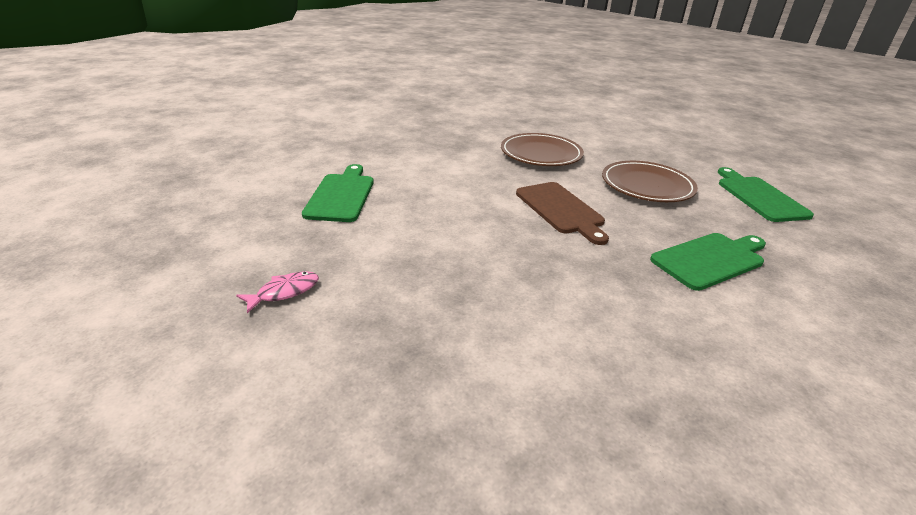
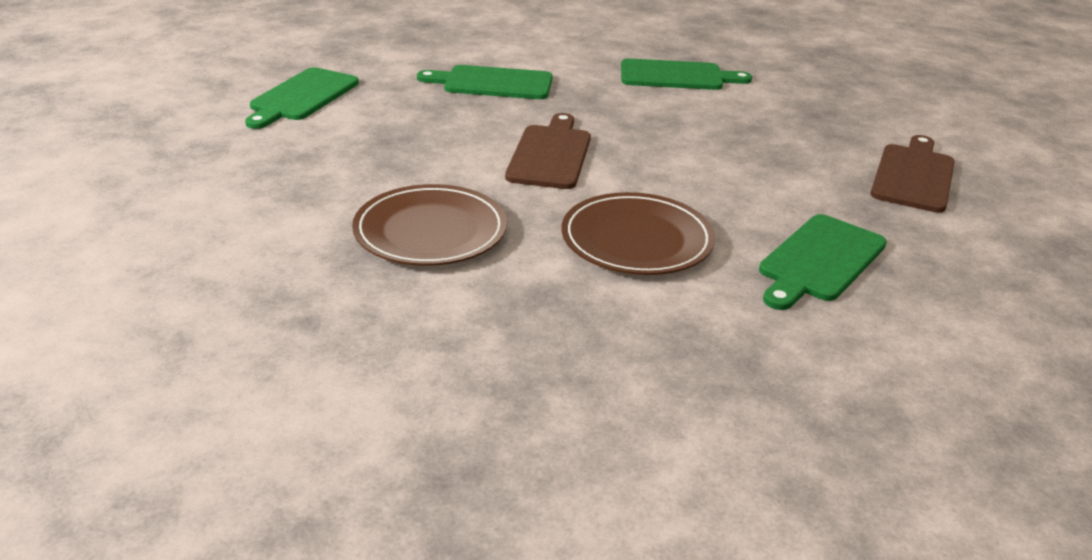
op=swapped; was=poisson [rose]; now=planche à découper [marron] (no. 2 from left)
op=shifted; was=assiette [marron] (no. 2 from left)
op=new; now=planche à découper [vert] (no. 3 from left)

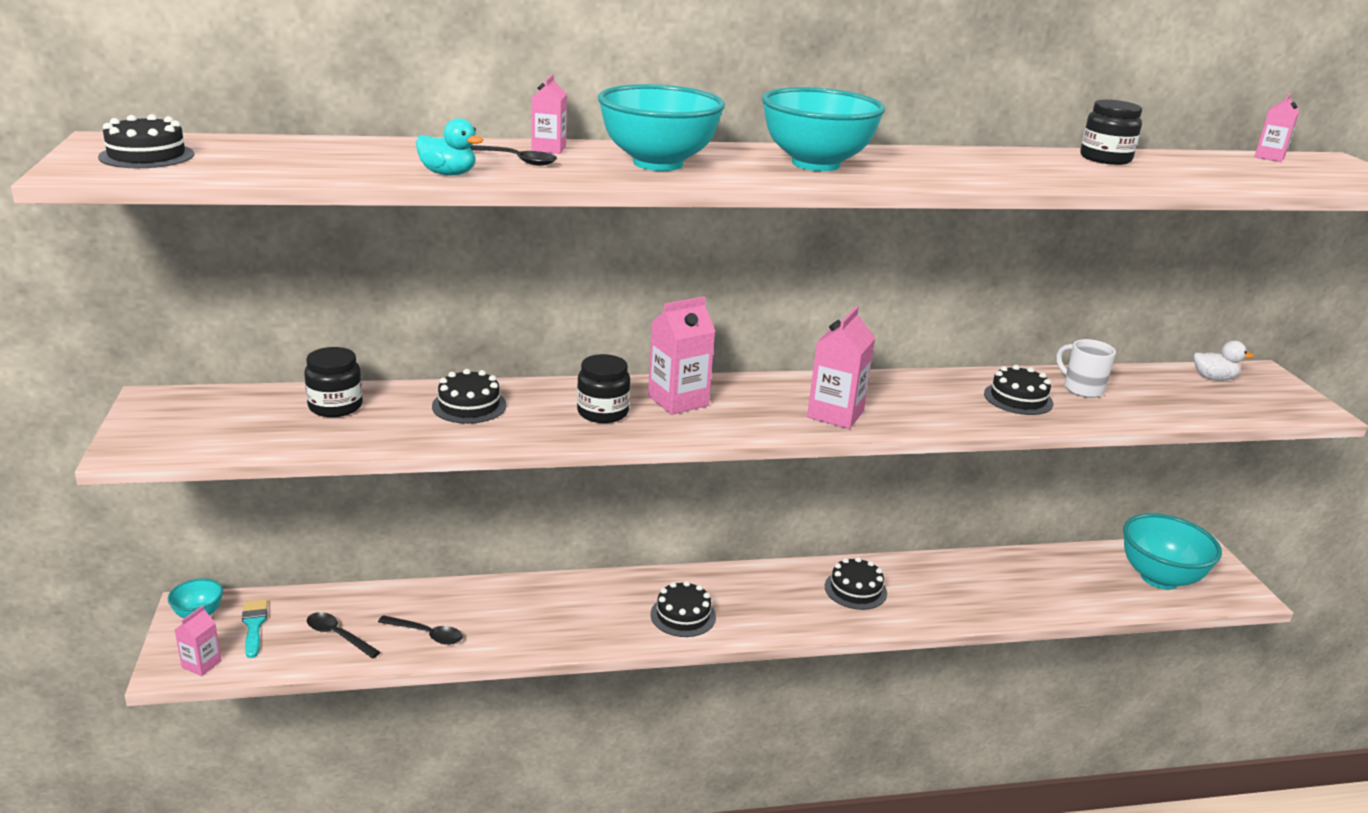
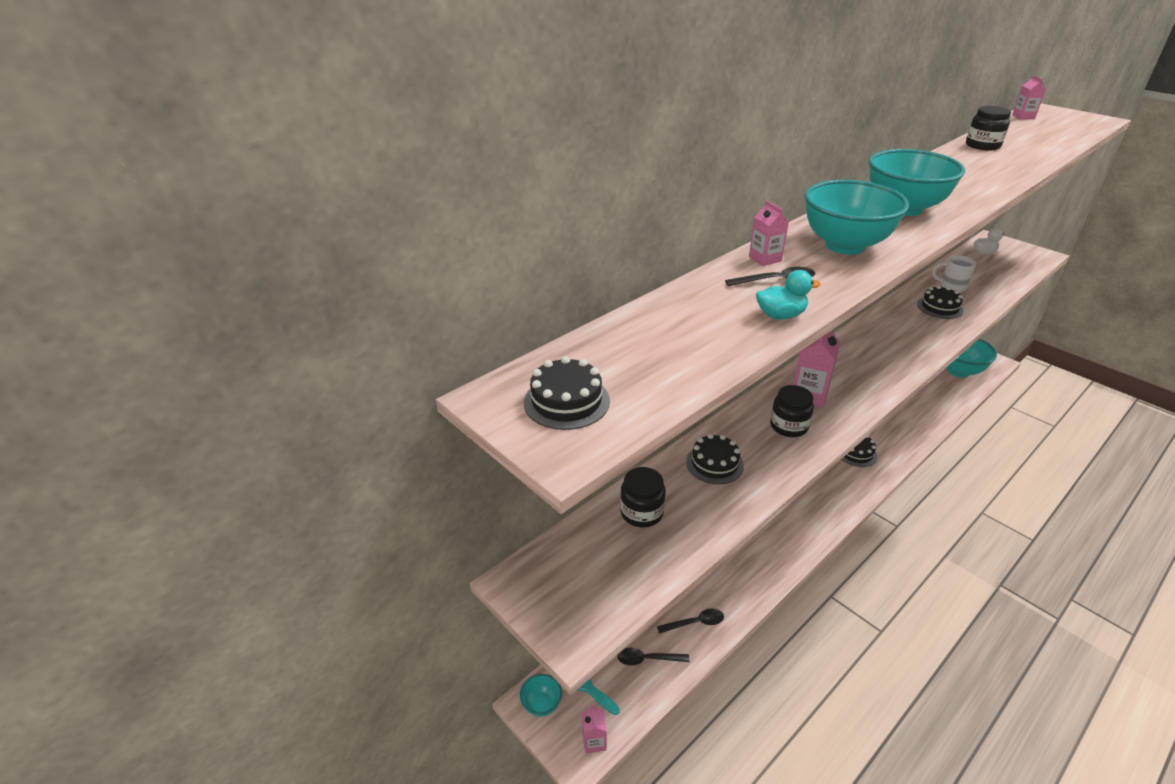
op=gone; was=gâteau [noir] (no. 3 from left)
op=gone; was=brique de lait [rose] (no. 4 from left)

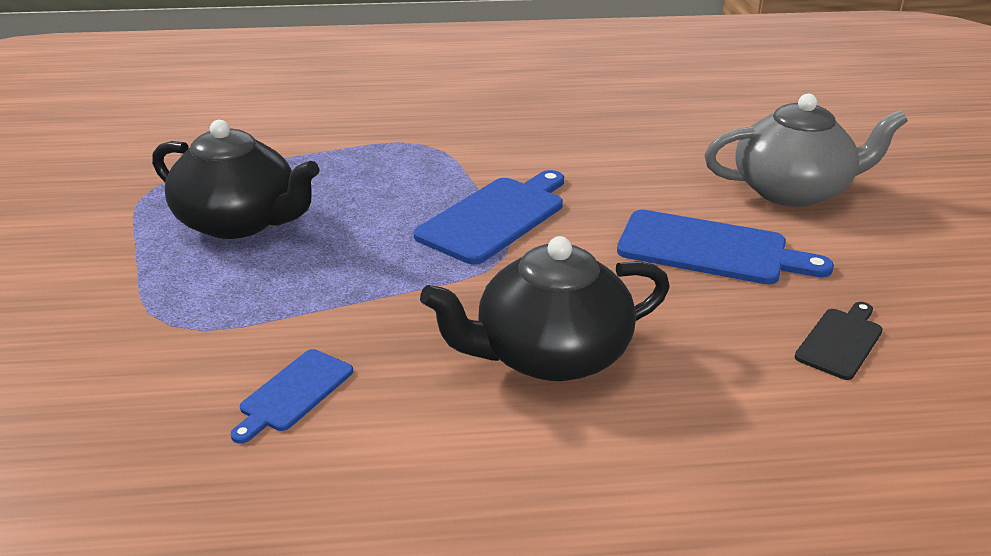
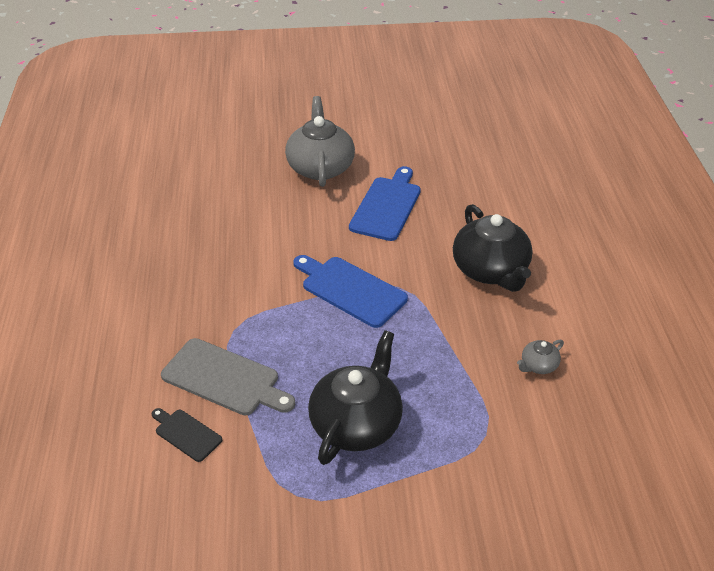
op=swapped; was=planche à découper [bleu] (no. 1 from left); now=théière [gris] (no. 2 from left)
op=shifted; was=planche à découper [noir]
op=new; now=planche à découper [gris]

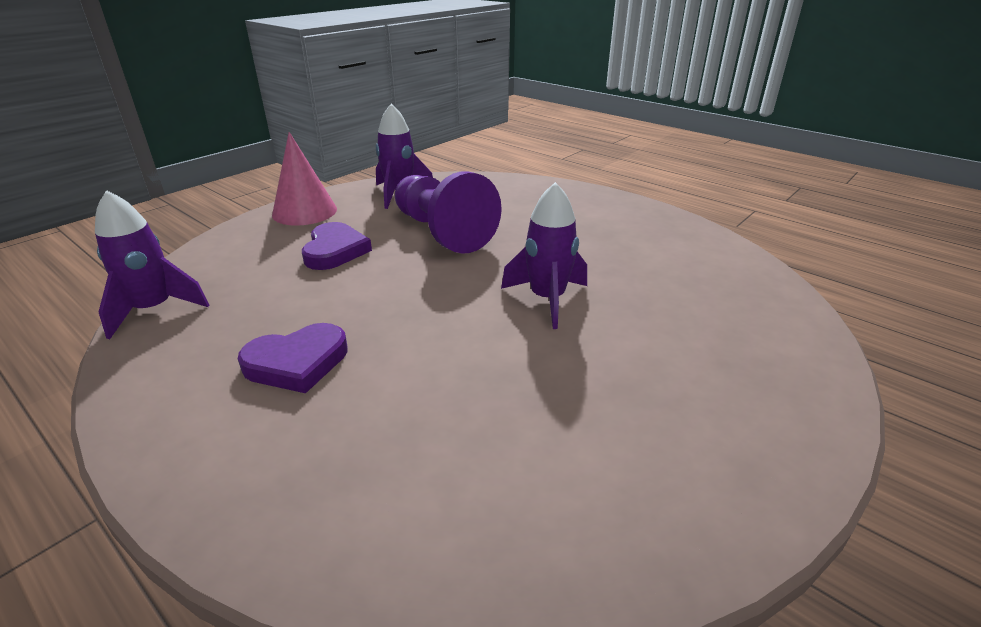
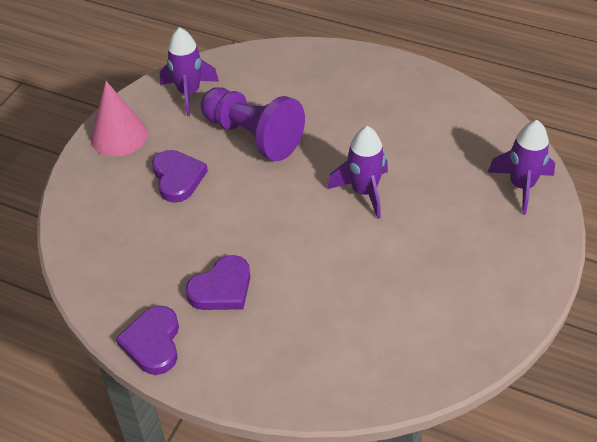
op=shifted; was=fusée [violet] (no. 1 from left in the first image); now=fusée [violet] (no. 3 from left)
op=new; now=cœur [violet] (no. 1 from left)

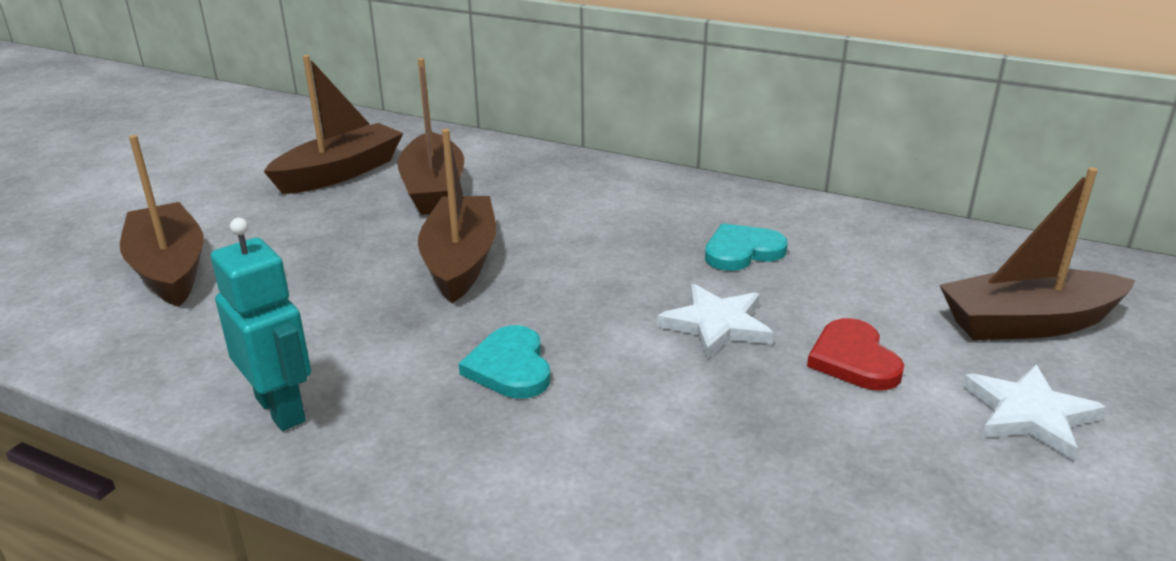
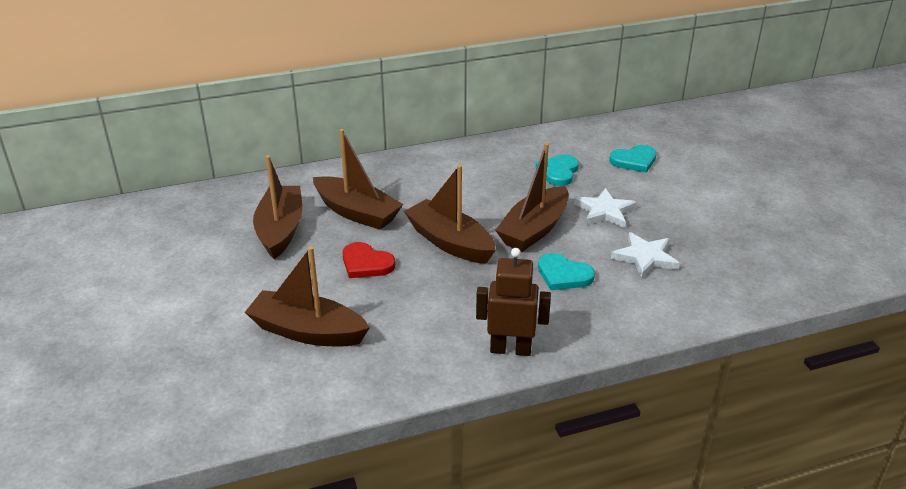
op=repainted; was=robot [turquoise]; now=robot [marron]
op=shifted; was=cœur [rouge]
op=shifted; was=bateau [marron] (no. 5 from left)
op=shifted; was=étoile [blanc] (no. 2 from left)
op=new; now=cœur [turquoise] (no. 3 from left)

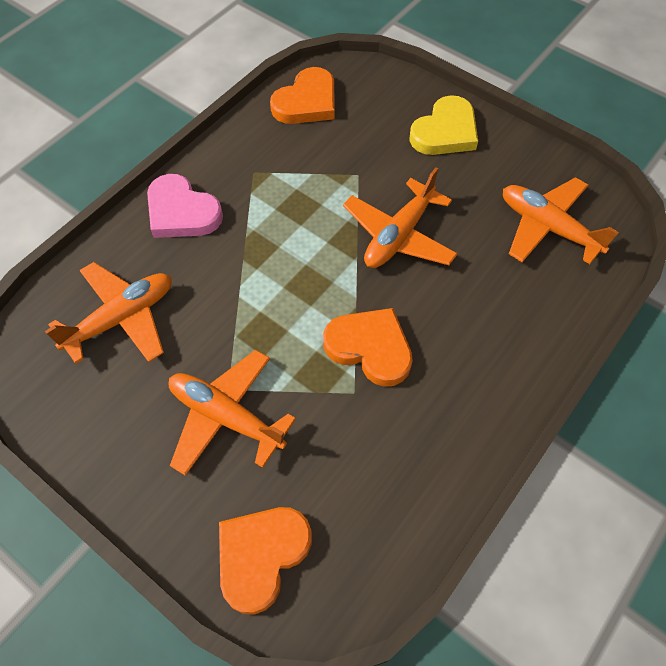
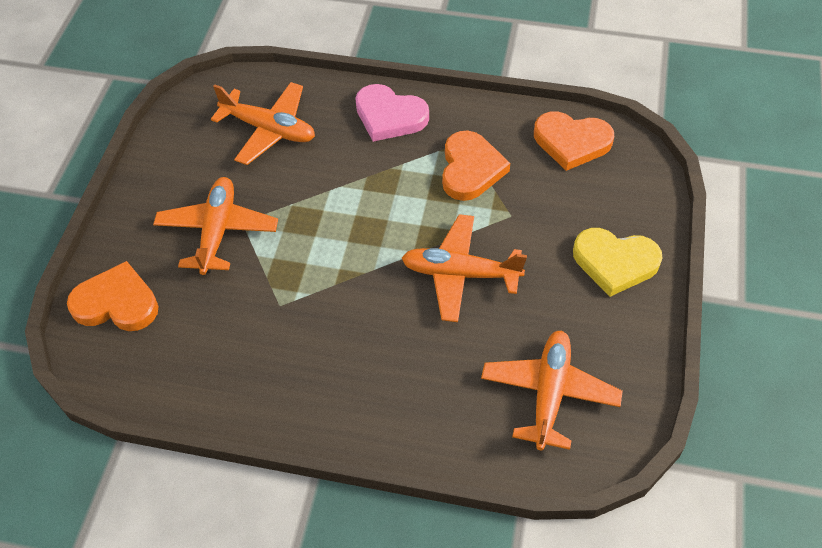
op=rotated; was=cœur [rose]; clockwise=-75
op=shifted; was=cœur [orange] (no. 3 from left in the first image); now=cœur [orange] (no. 2 from left)

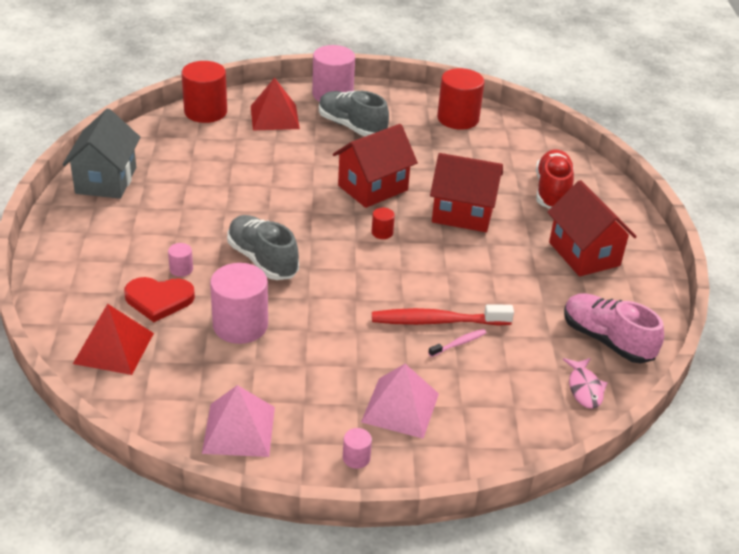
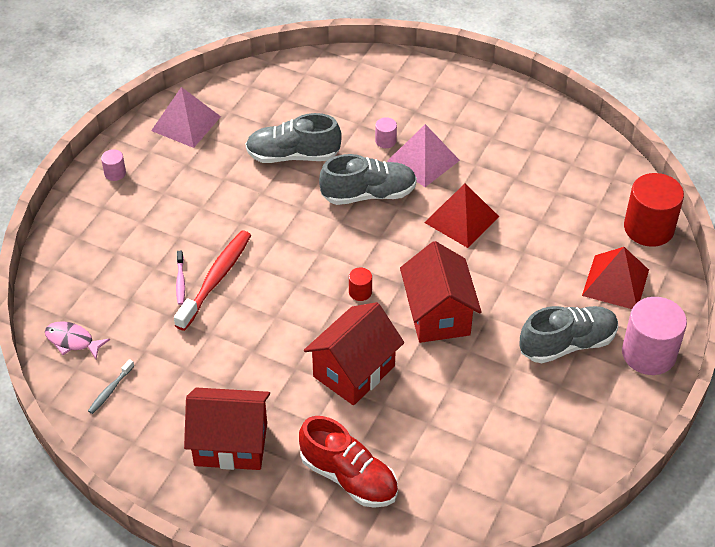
op=gone; was=maison [gris]
op=shifted; was=pyramide [rouge] (no. 1 from left)
op=gone; was=cœur [rouge]
op=swapped; was=cylindre [rose] (no. 2 from left); now=chaussure [gris] (no. 1 from left)
op=shifted; was=pyramide [rose] (no. 2 from left)
op=gone; was=cylindre [rouge] (no. 3 from left)
op=swapped; was=chaussure [rose]; now=brosse à dents [gris]

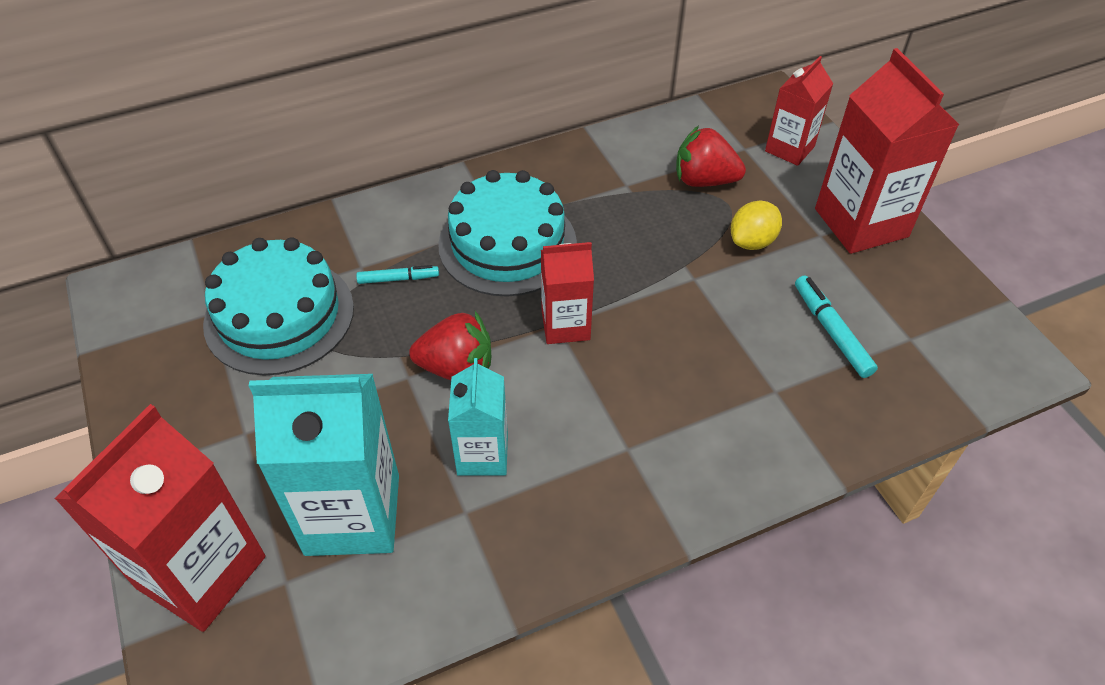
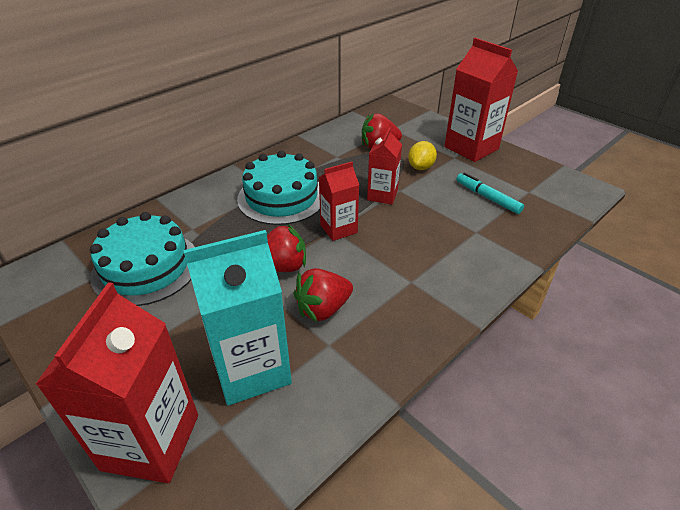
op=gone; was=feutre [turquoise] (no. 1 from left)
op=swapped; was=brique de lait [turquoise] (no. 2 from left); now=fraise [rouge] (no. 2 from left)
op=shifted; was=brique de lait [rouge] (no. 3 from left)

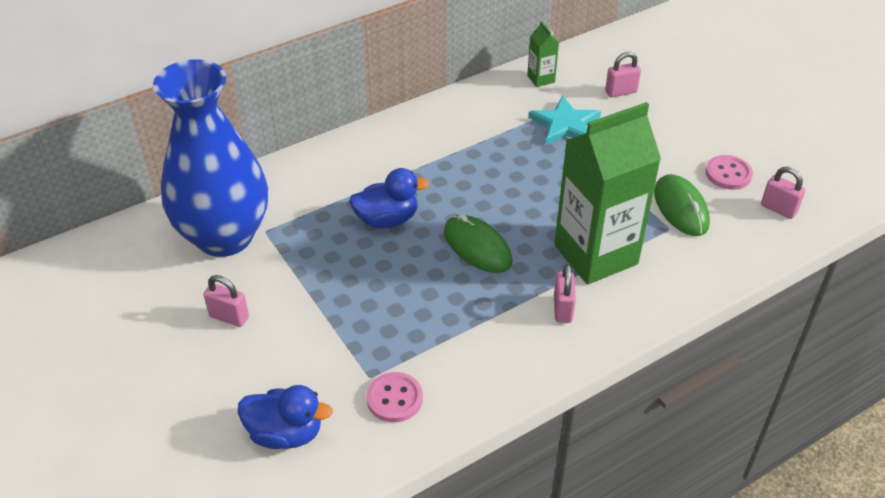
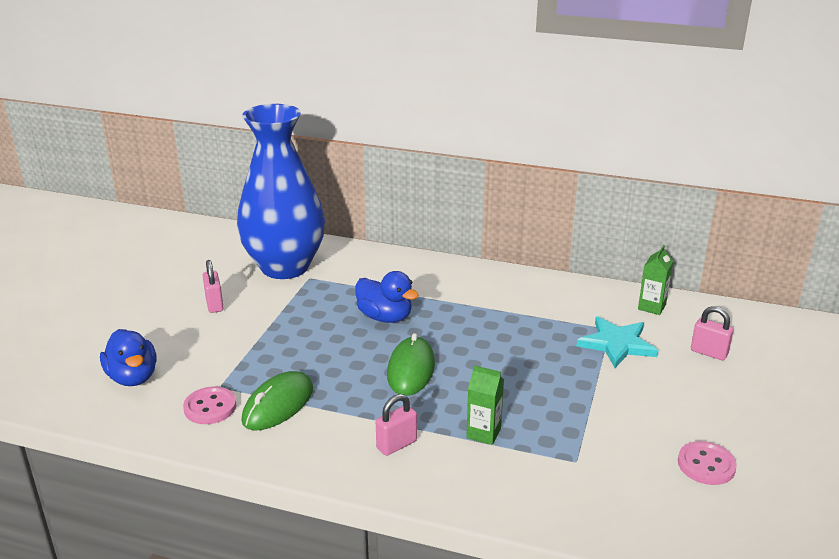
op=scaled; was=brique de lait [vert] (no. 2 from left in the first image); ratio=0.41
op=shifted; was=souris [vert] (no. 2 from left in the first image); now=souris [vert] (no. 1 from left)
op=gone; was=cadenas [rose] (no. 4 from left)

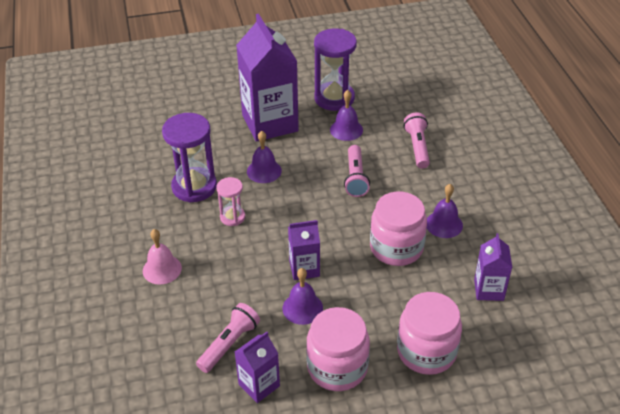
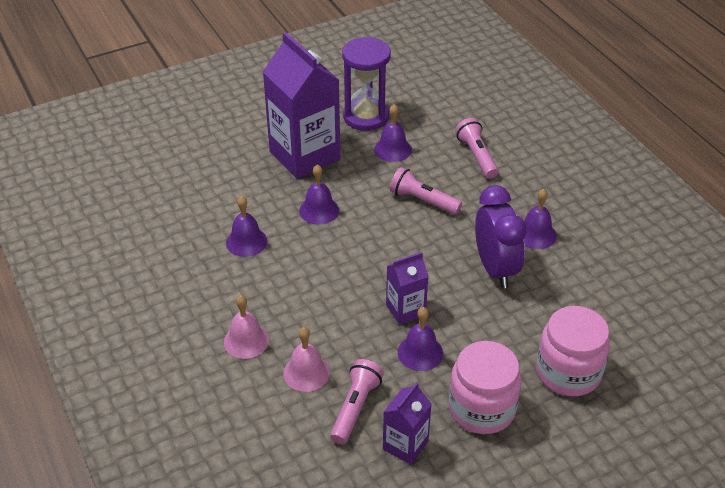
op=swapped; was=sablier [violet] (no. 1 from left); now=cloche [violet] (no. 1 from left)
op=gone; was=sablier [rose]
op=rotated; was=lampe de poche [rose] (no. 2 from left); clockwise=135
op=swapped; was=bocal [rose] (no. 2 from left); now=réveil [violet]
op=gone; was=brique de lait [violet] (no. 4 from left)
op=new; now=cloche [rose] (no. 2 from left)

